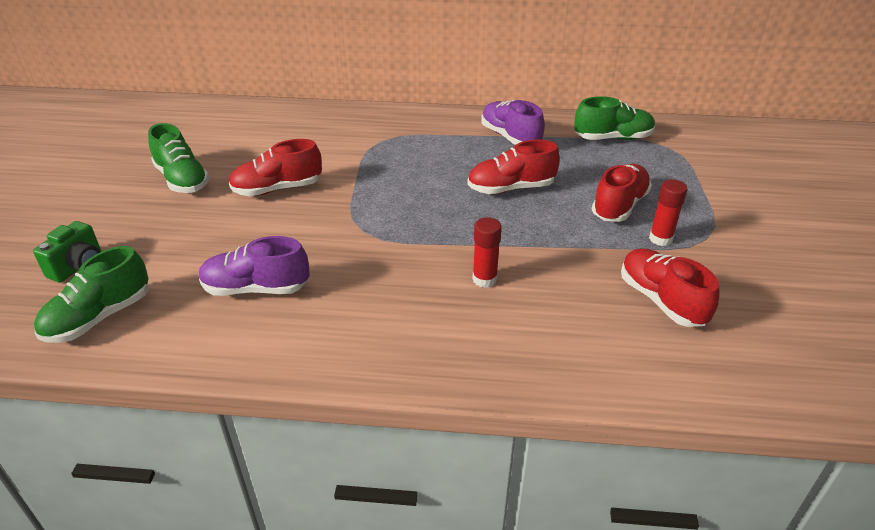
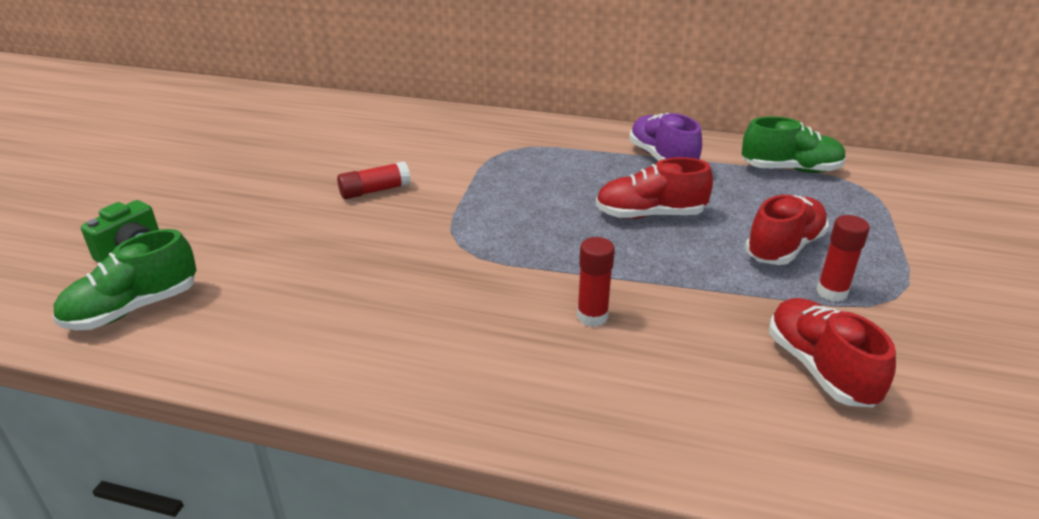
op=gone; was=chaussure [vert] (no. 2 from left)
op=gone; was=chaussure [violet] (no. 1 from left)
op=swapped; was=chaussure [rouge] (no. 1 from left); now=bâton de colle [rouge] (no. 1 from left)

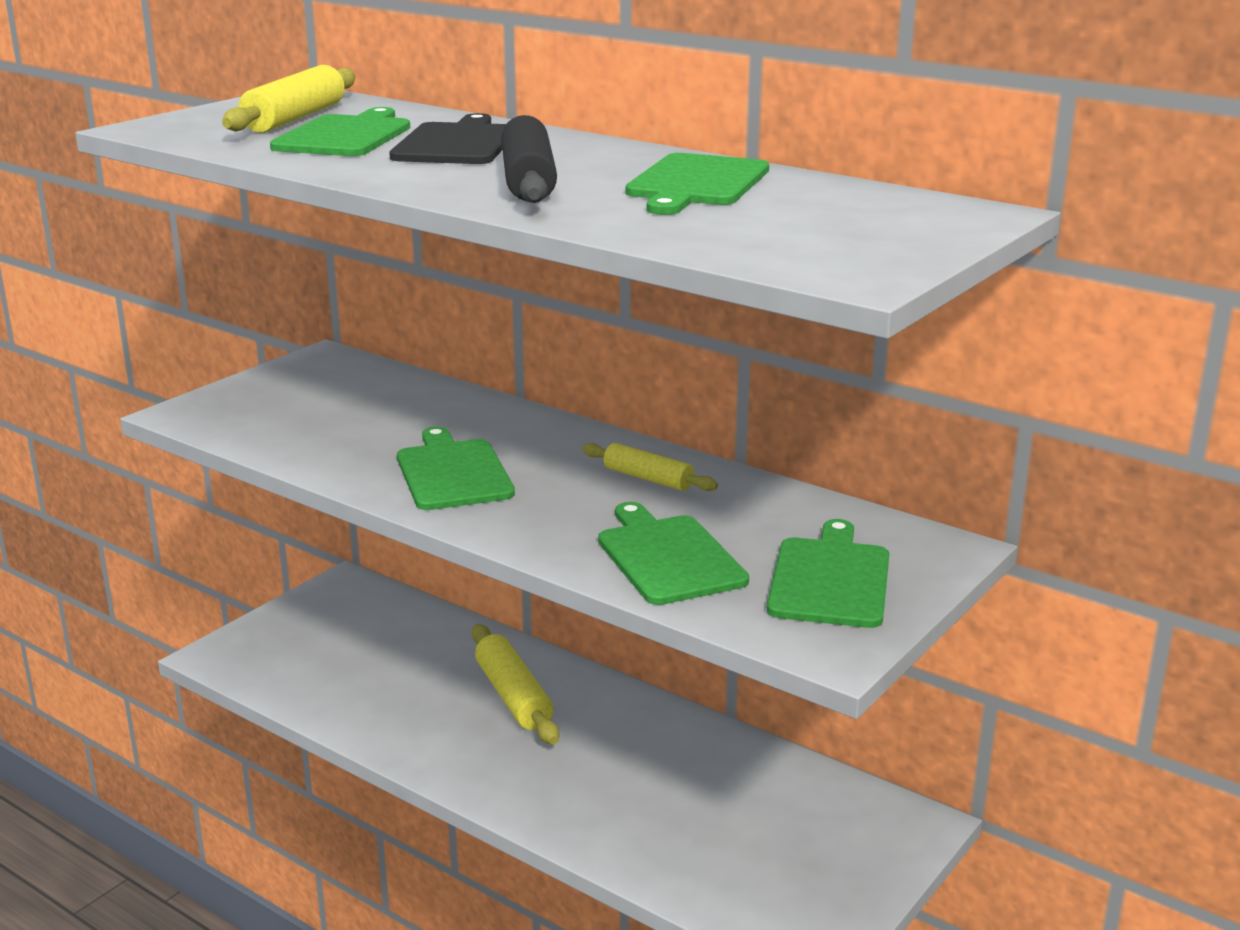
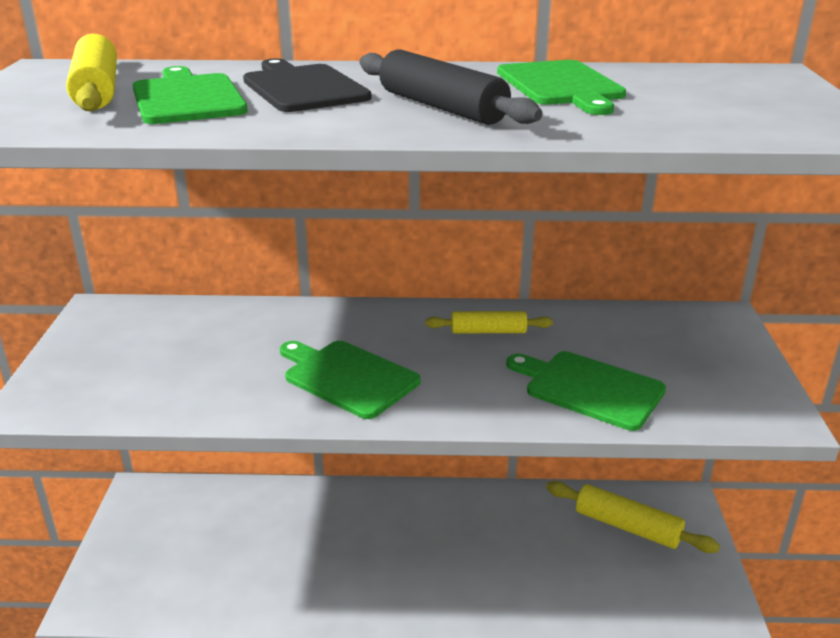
op=shifted; was=rouleau à pâtisserie [jaune] (no. 2 from left in the first image); now=rouleau à pâtisserie [jaune] (no. 3 from left)
op=gone; was=planche à découper [vert] (no. 5 from left)

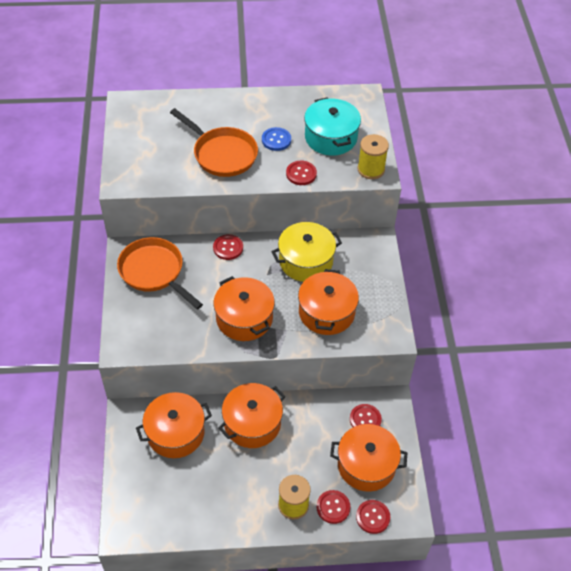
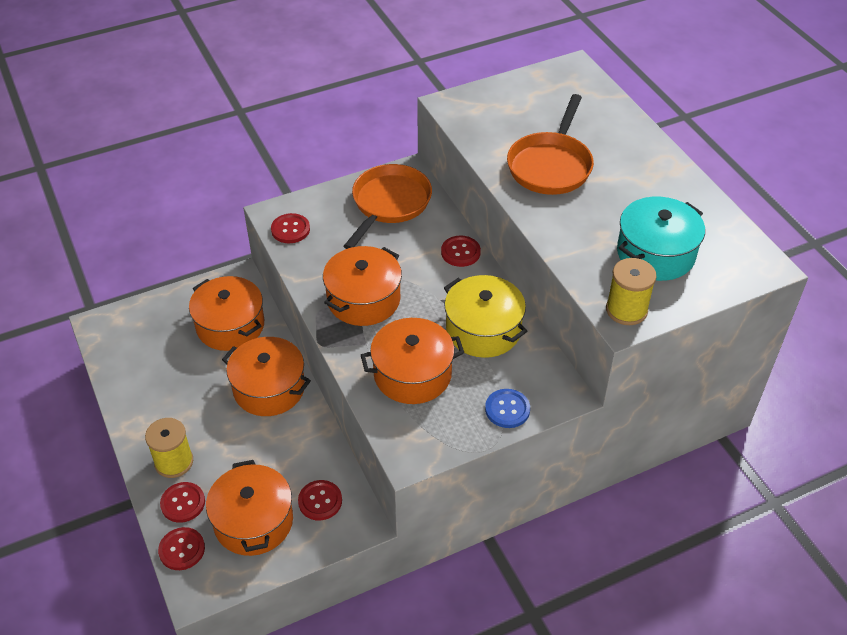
op=shifted; was=bouton [bleu]
op=shifted; was=bouton [rouge] (no. 2 from left in the first image); now=bouton [rouge] (no. 3 from left)

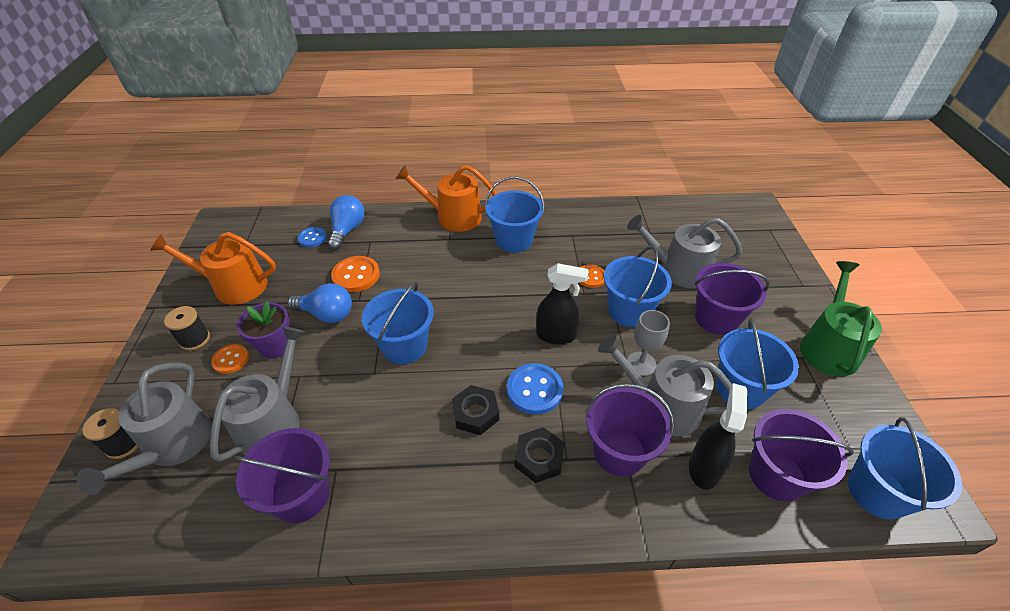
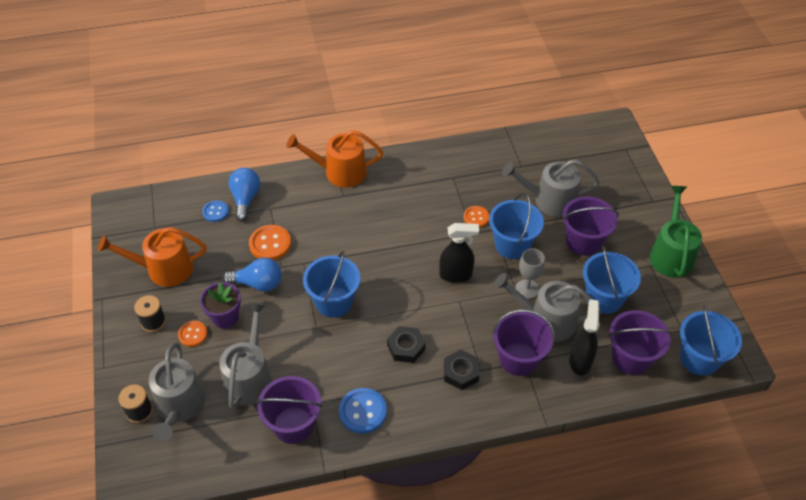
op=gone; was=seau [bleu] (no. 2 from left)
op=shifted; was=bouton [bleu] (no. 2 from left)

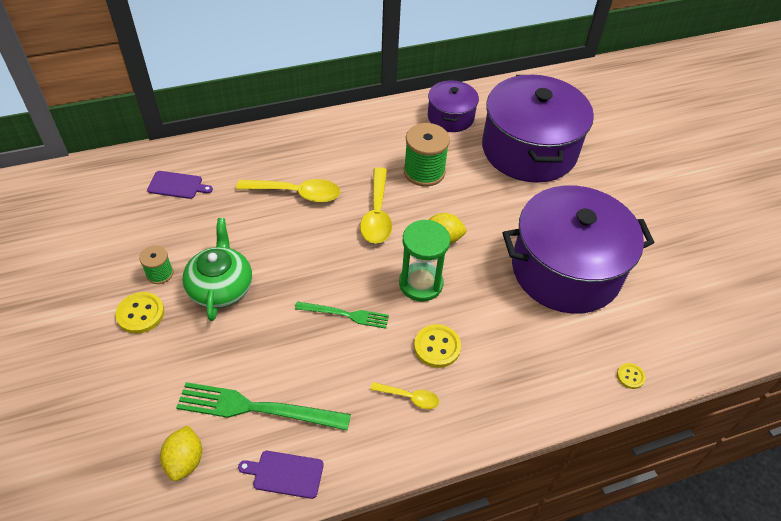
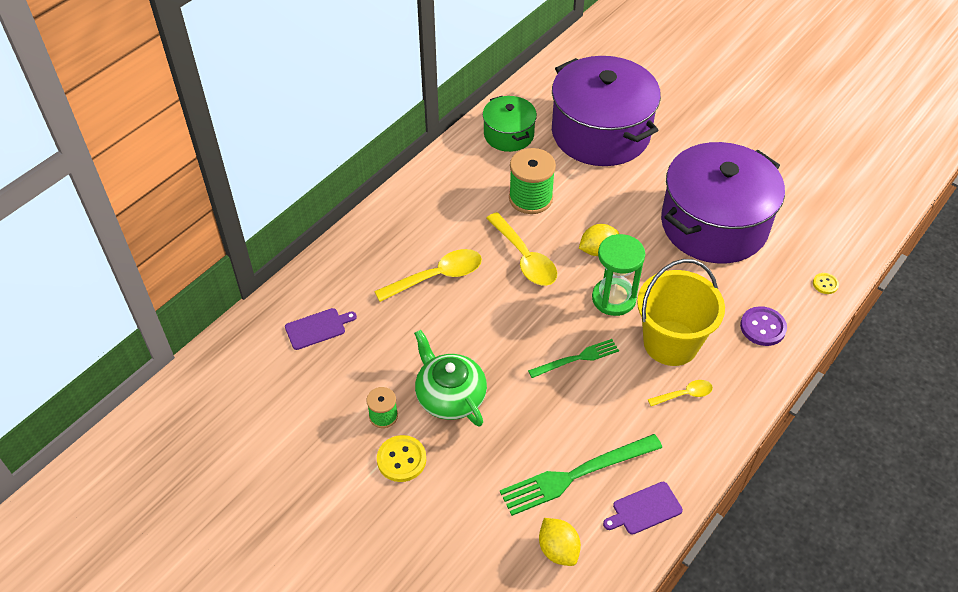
op=swapped; was=bouton [jaune] (no. 2 from left); now=seau [jaune]
op=repainted; was=marmite [violet] (no. 1 from left); now=marmite [vert]
op=new; now=bouton [violet]

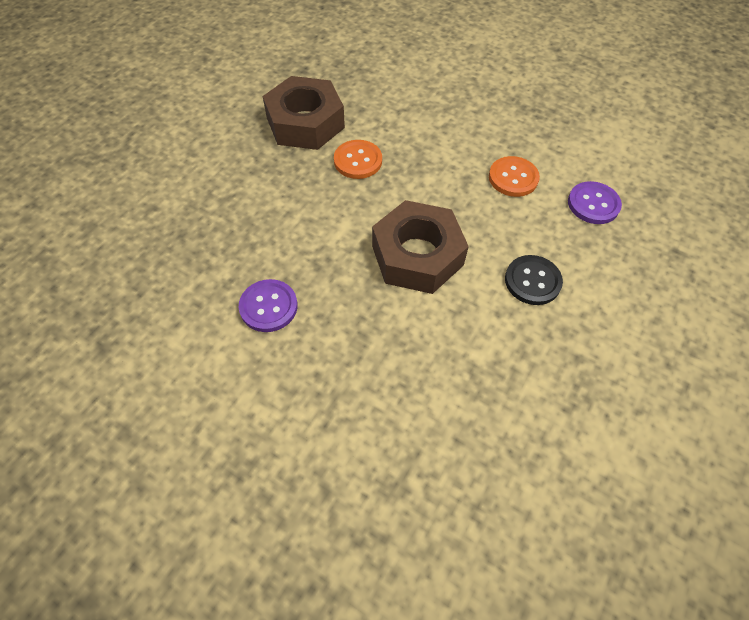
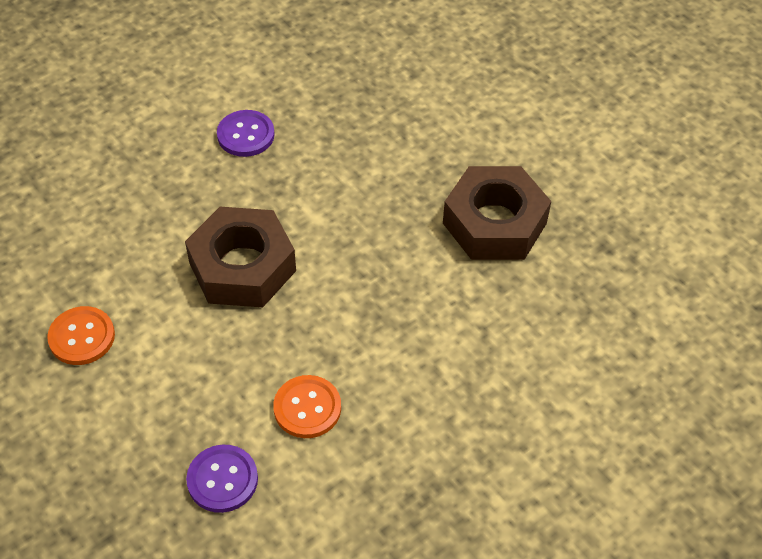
op=shifted; was=bouton [orange] (no. 1 from left)
op=gone; was=bouton [noir]

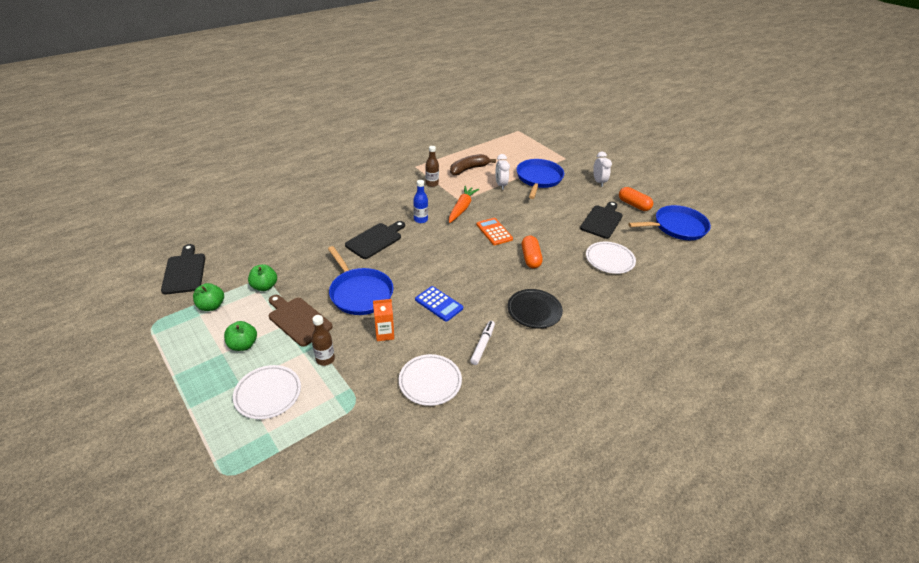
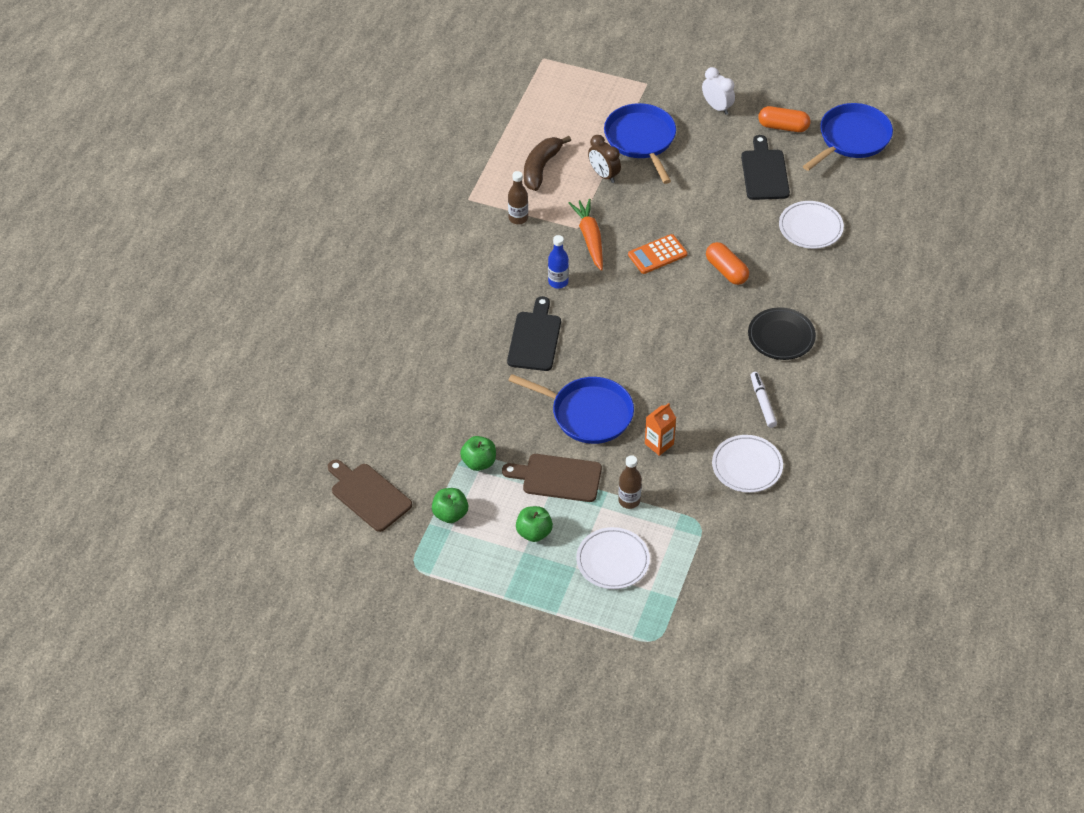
op=repainted; was=planche à découper [noir] (no. 1 from left); now=planche à découper [marron] (no. 1 from left)
op=gone; was=calculatrice [bleu]
op=rotated; was=calculatrice [orange]; clockwise=-60
op=repainted; was=réveil [blanc] (no. 1 from left); now=réveil [marron]

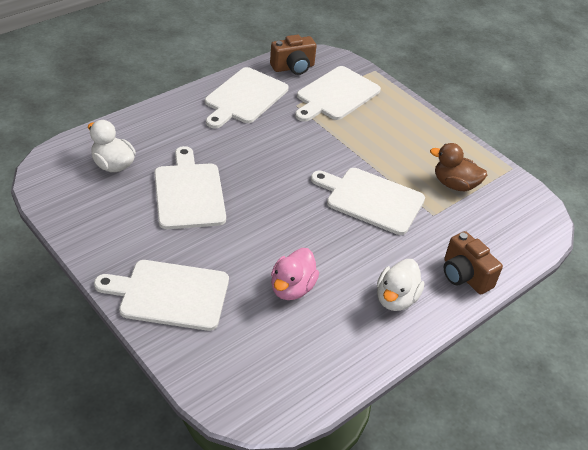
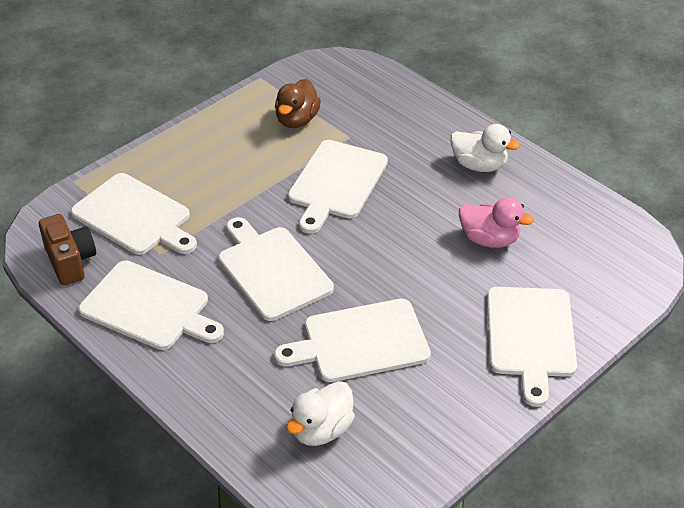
op=gone; was=appareil photo [marron] (no. 2 from left)
op=new; now=planche à découper [blanc] (no. 3 from left)

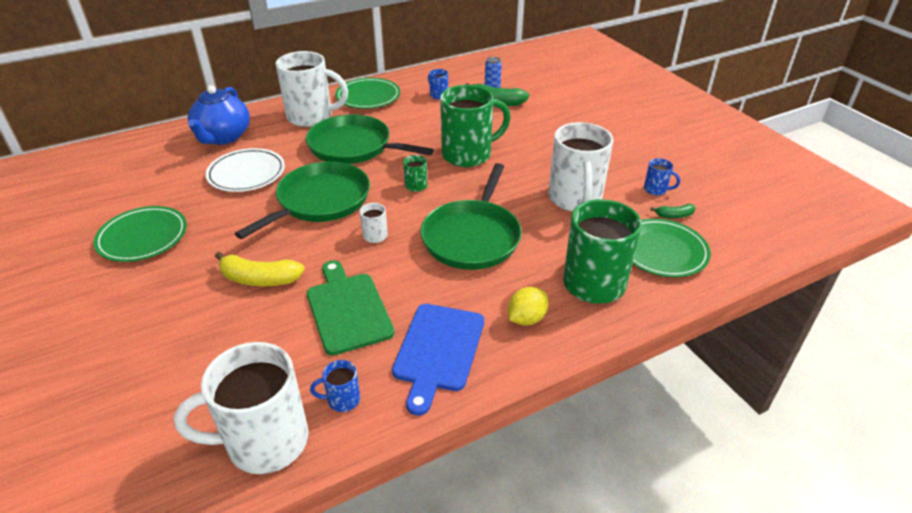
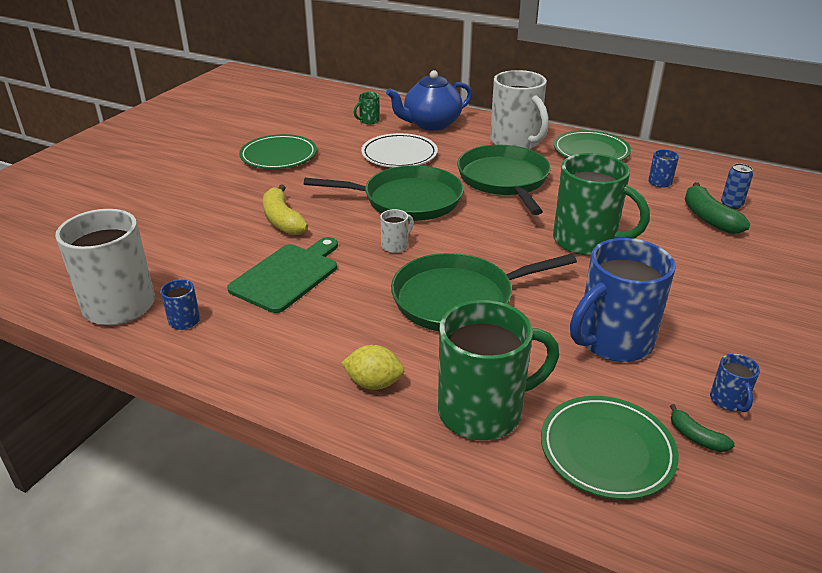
op=gone; was=planche à découper [bleu]
op=shifted; was=tasse [vert] (no. 1 from left)
op=repainted; was=tasse [blanc] (no. 4 from left); now=tasse [bleu] (no. 2 from left)

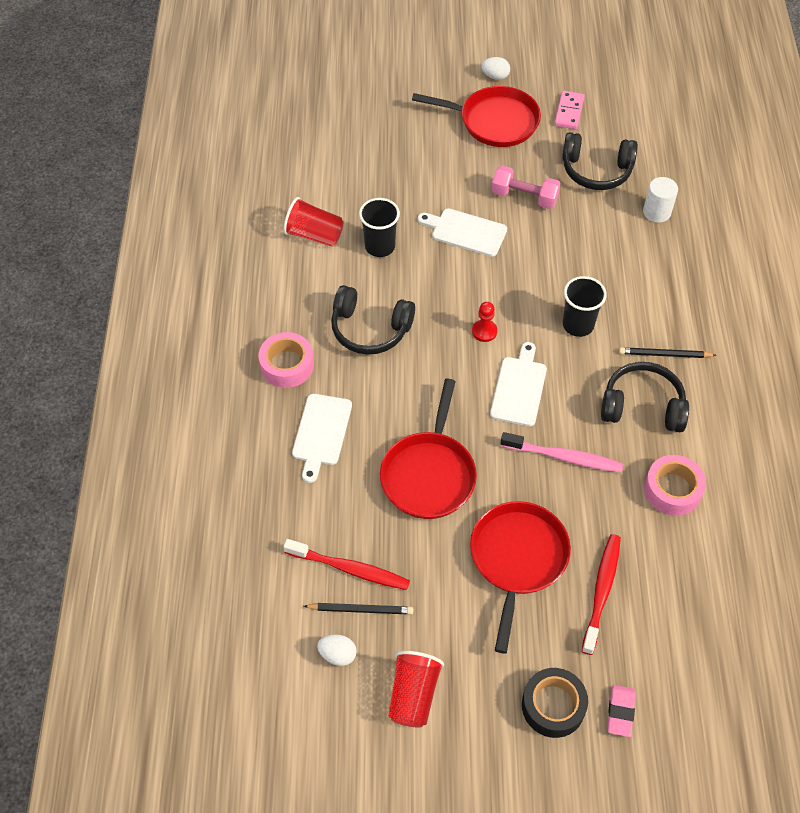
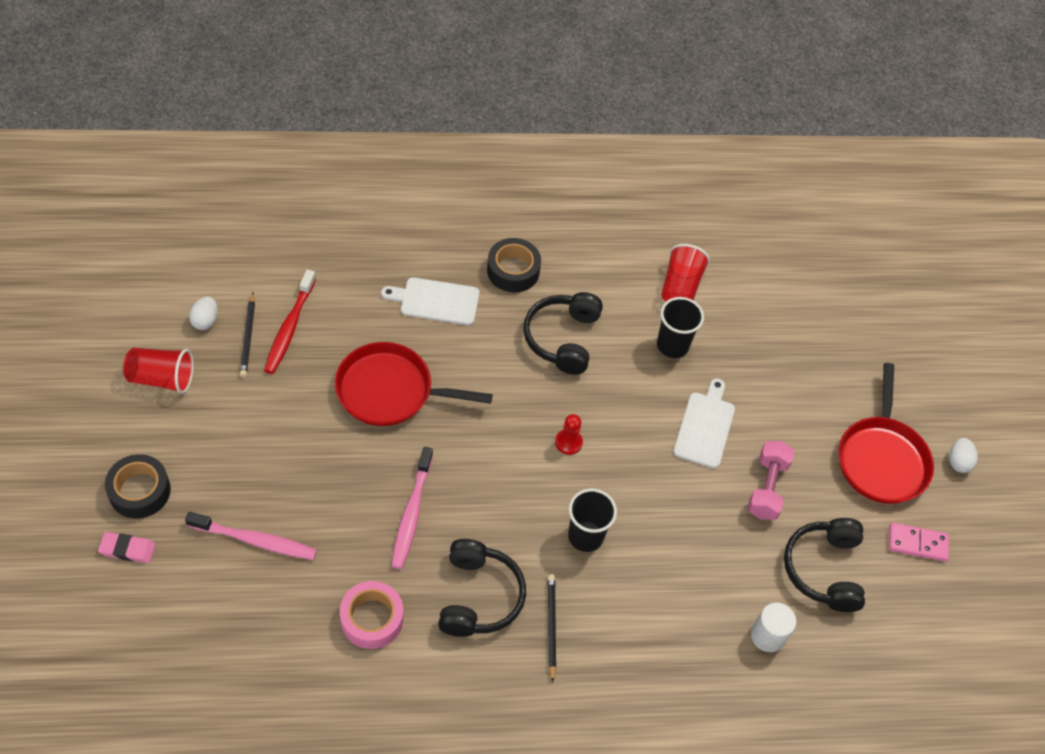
op=repainted; was=ruban adhésif [rose] (no. 1 from left); now=ruban adhésif [noir] (no. 2 from left)
op=gone; was=poêle [rouge] (no. 3 from left)
op=gone; was=planche à découper [blanc] (no. 3 from left)
op=repainted; was=brosse à dents [rouge] (no. 2 from left); now=brosse à dents [rose] (no. 1 from left)

